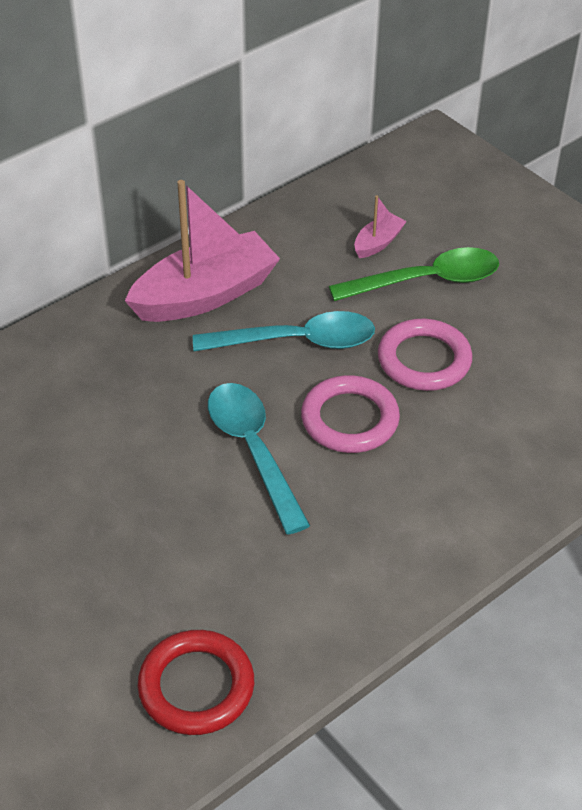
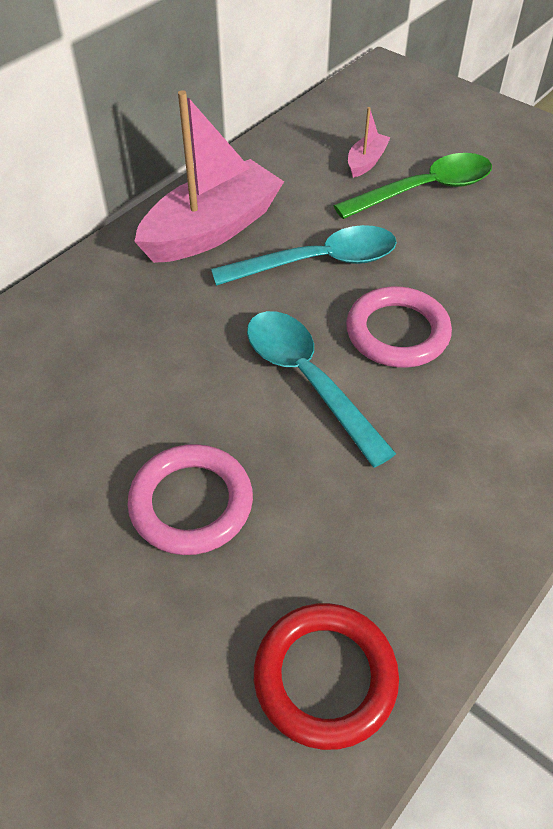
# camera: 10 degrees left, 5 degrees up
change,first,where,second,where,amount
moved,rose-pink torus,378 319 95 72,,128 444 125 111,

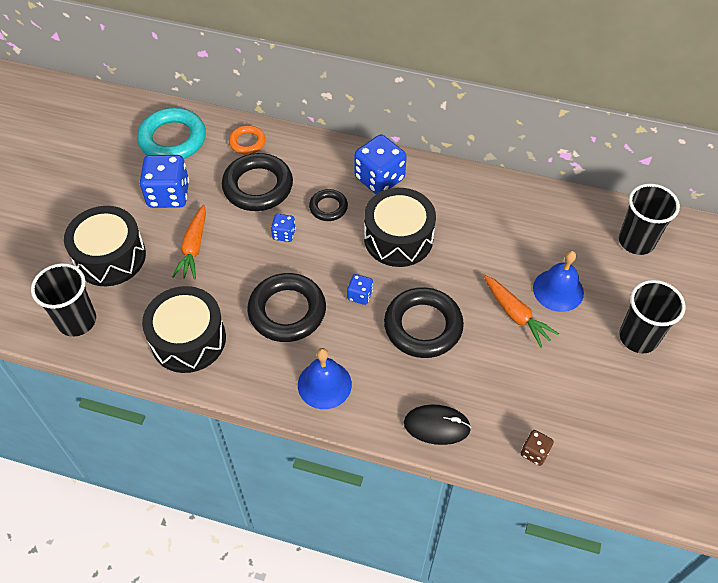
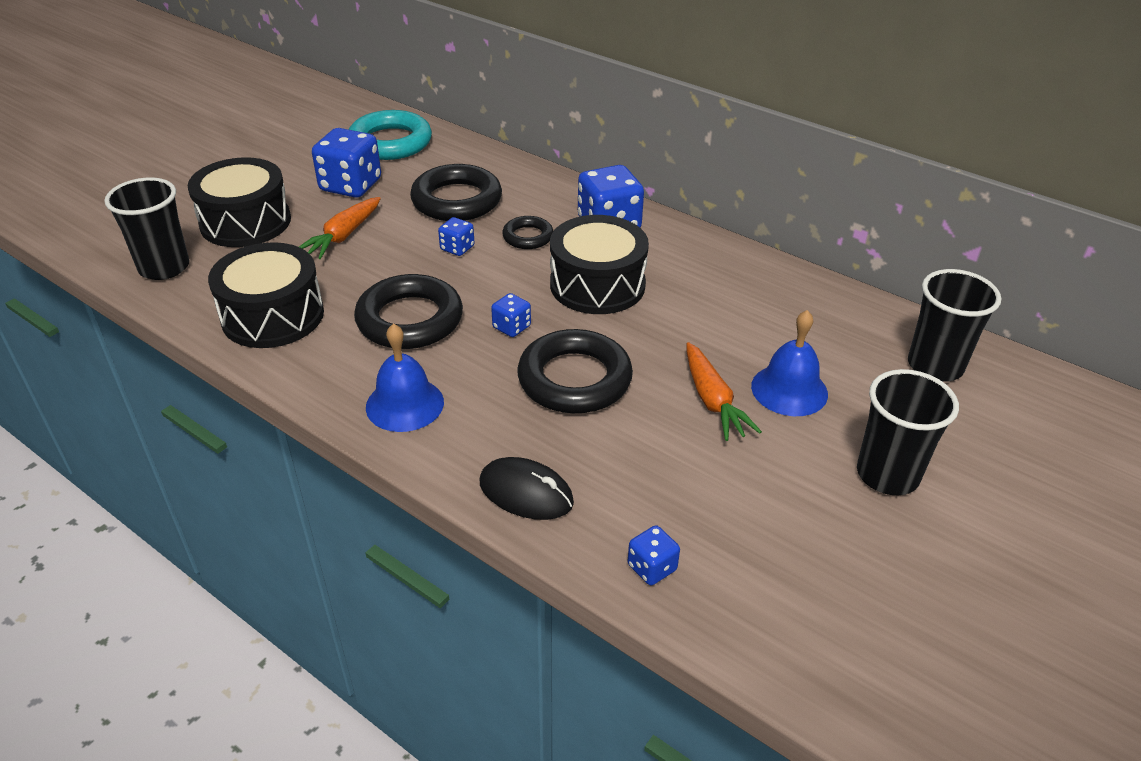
# camera: 20 degrees right, 15 degrees down
change,first,where,second,where,amount
removed,orange torus,229 125 36 29,,,
recoloured,dark brown game die,521 430 33 36,cobalt game die,628 525 52 60,

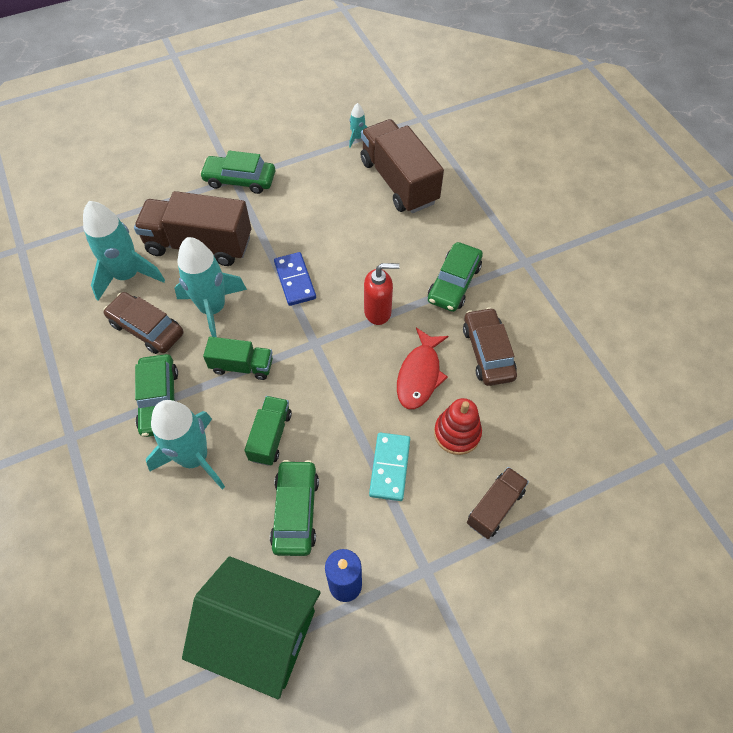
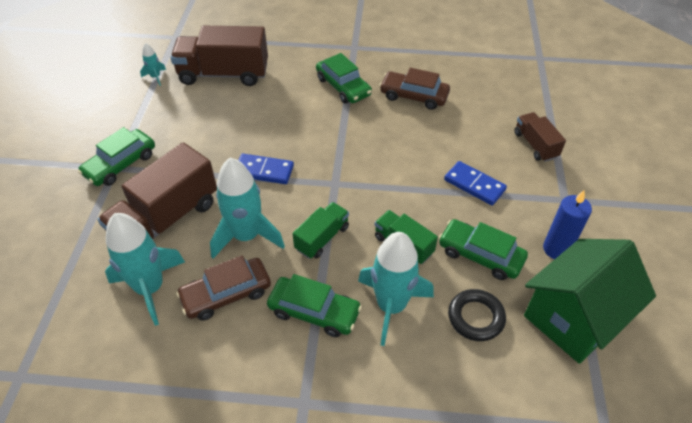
# camera: 60 degrees left, 10 degrees down
change,first,where,second,where,amount
removed,scarlet soap pump,364 263 36 62,,,
recoloured,aqua domino tile,369 433 41 68,cobalt domino tile,444 161 63 45,
removed,scarlet toy fish,397 328 51 81,,,
removed,scarlet stacking toy,434 398 48 57,,,
added,,,ebony torus,448 289 58 52,

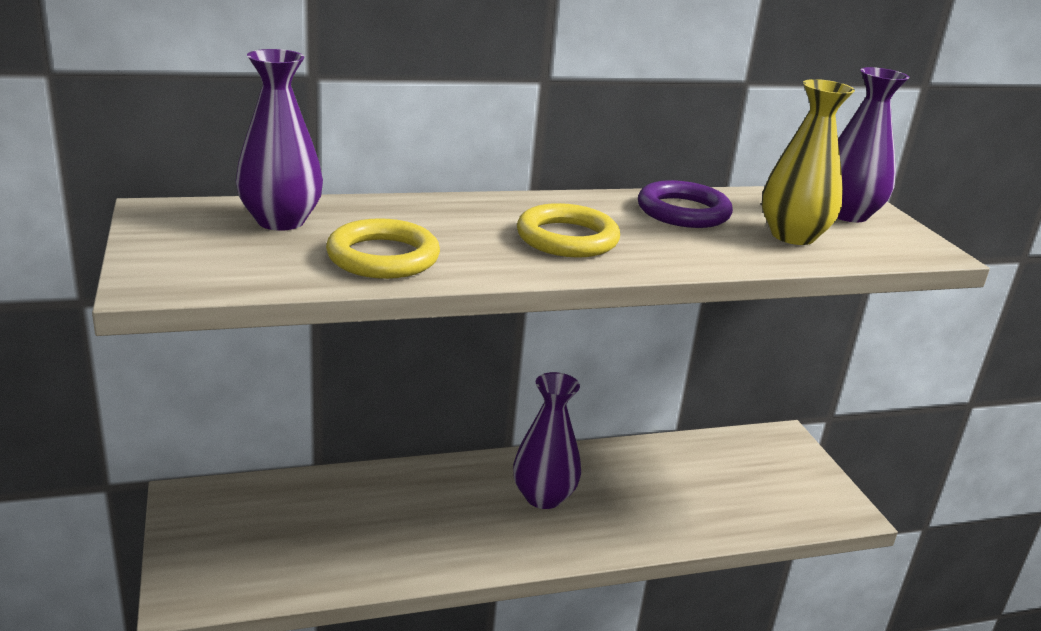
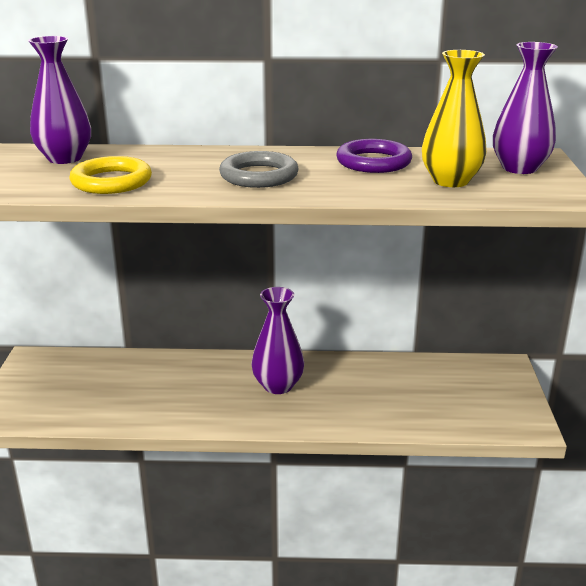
# camera: 20 degrees right, 0 degrees up
change,first,where,second,where,amount
recoloured,golden torus,517 203 103 55,ash-grey torus,219 151 80 37,

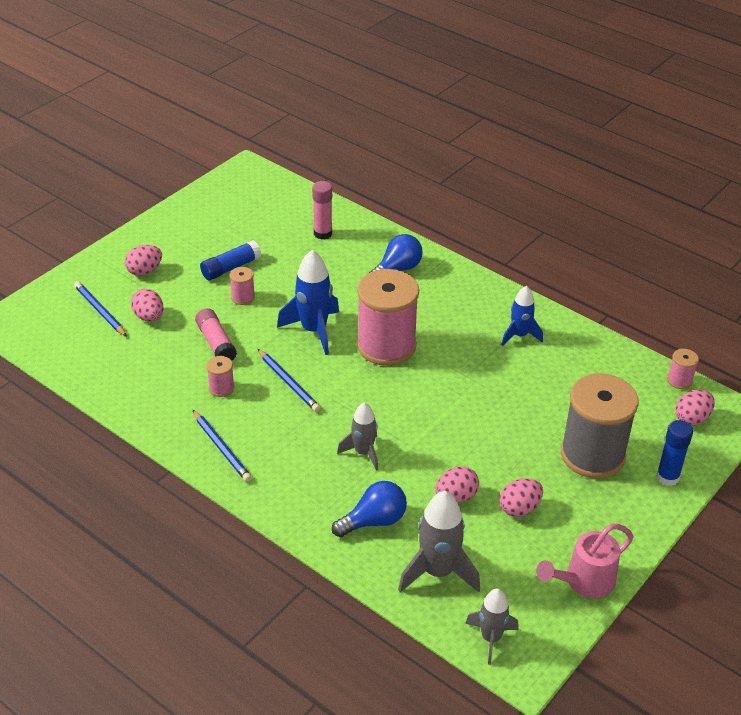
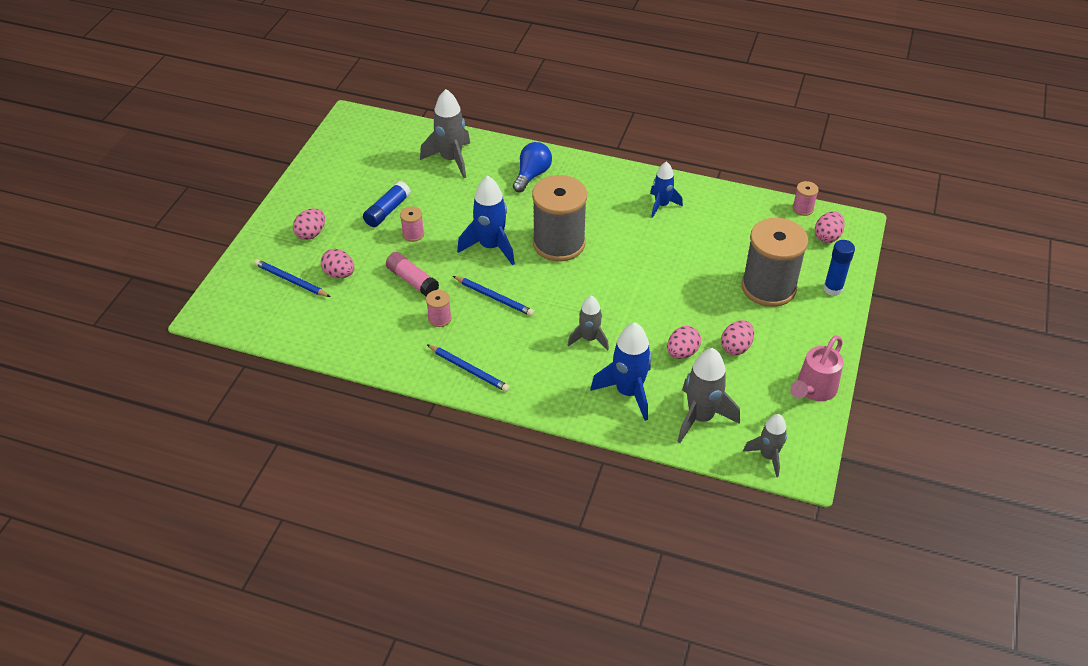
# camera: 20 degrees left, 5 degrees up
change,first,where,second,where,amount
replaced,rose-pink glue,312 181 20 58,ash-grey toy rocket,420 89 50 89,
replaced,cobalt lightbulb,332 481 75 56,cobalt toy rocket,590 322 62 99,
recoloured,rose-pink reel of thread,357 269 62 97,ash-grey reel of thread,532 175 55 87,

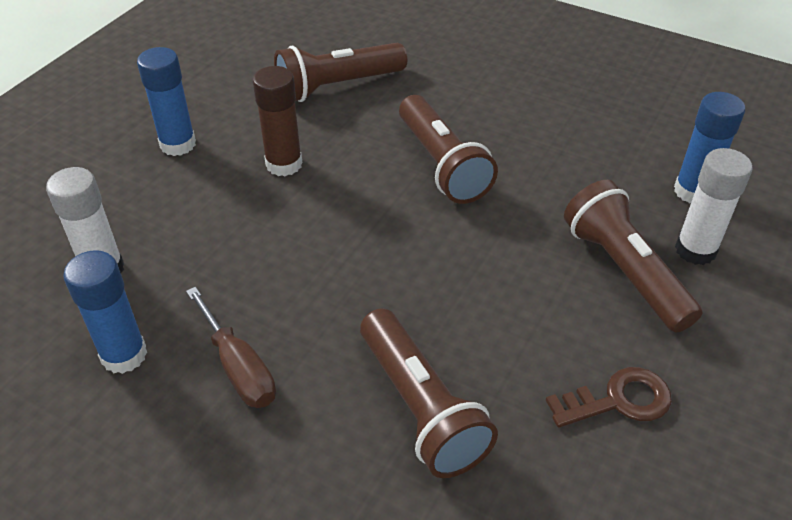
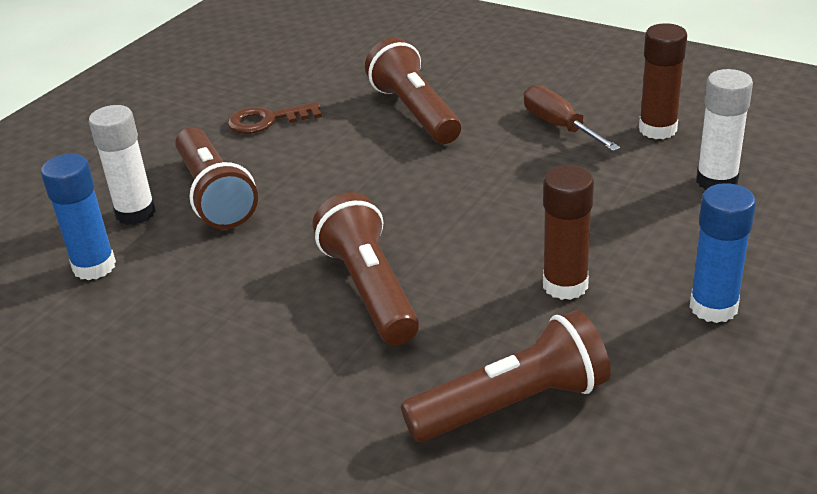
# camera: 175 degrees left, 10 degrees down
change,first,where,second,where,amount
recoloured,cobalt glue,63 250 84 124,dark brown glue,639 23 48 116,

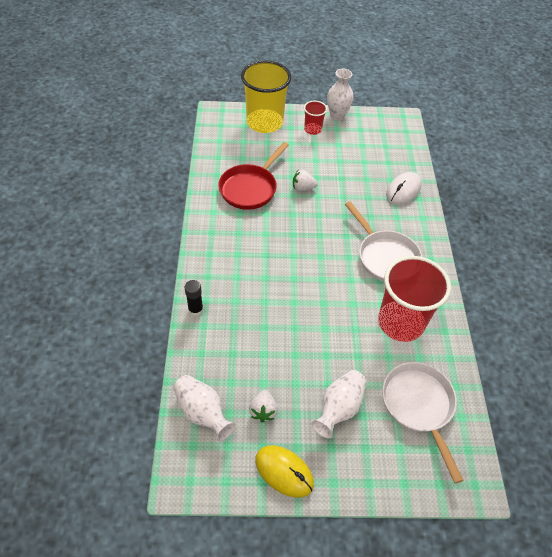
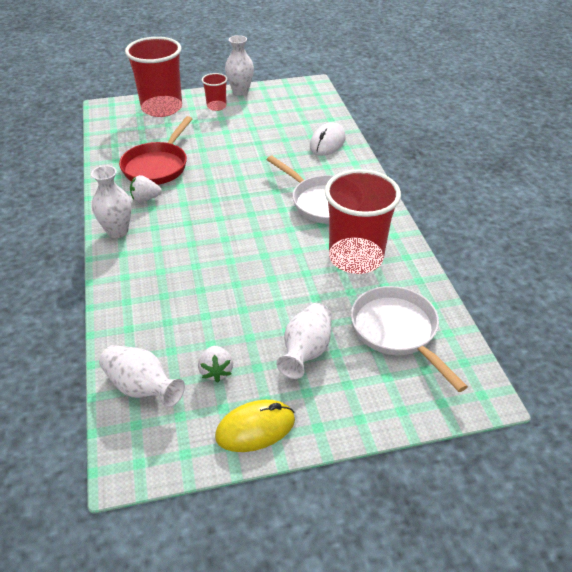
# camera: 10 degrees left, 10 degrees down
change,first,where,second,where,amount
removed,ebony glue,185 280 18 36,,,
recoloured,golden beaker,241 60 50 73,scarlet beaker,125 37 57 80,
turned,golden PC mouse,255 445 59 53,,215 400 80 52,45 degrees counterclockwise
moved,pure white toy strawberry,293 170 25 21,,130 175 32 27,
added,,,pure white vase,91 165 41 73,

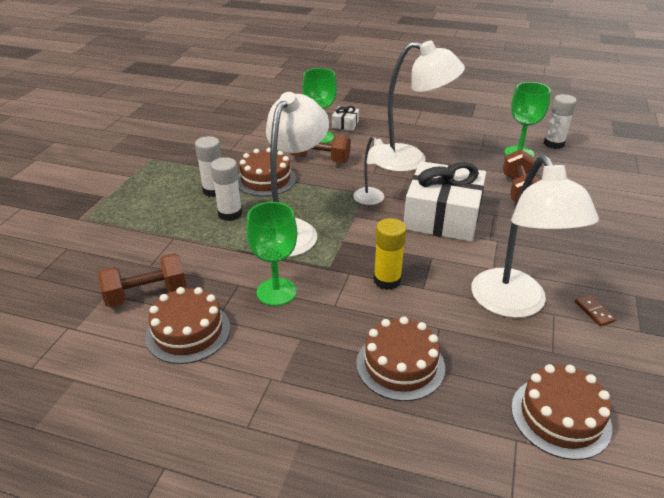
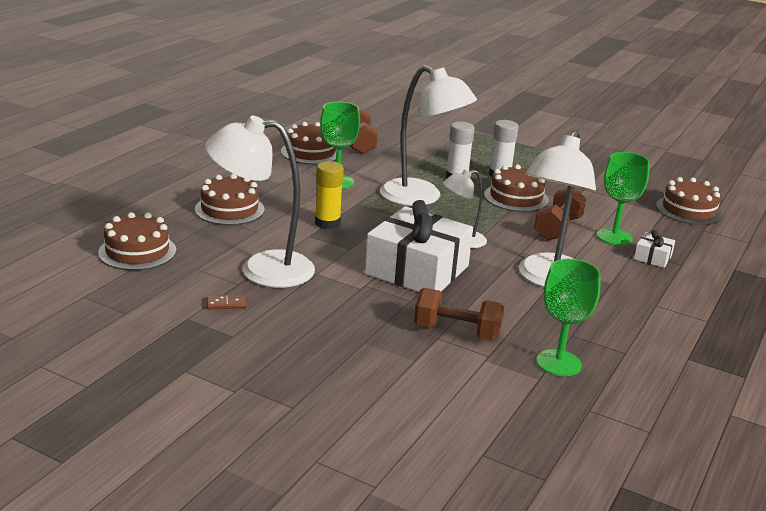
# camera: 100 degrees right, 10 degrees down
change,first,where,second,where,amount
removed,pure white glue,544 94 33 55,,,
added,,,dark brown layer cake,656 177 66 48,

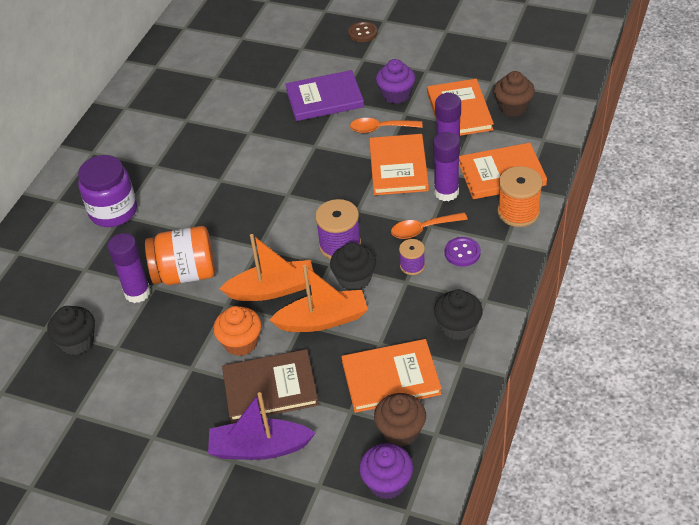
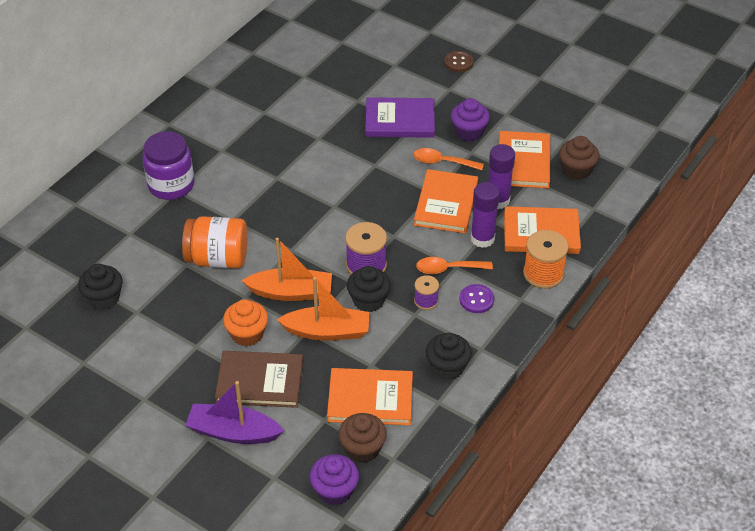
# camera: 10 degrees right, 0 degrees up
change,first,where,second,where,amount
removed,purple glue,108 233 43 70,,,

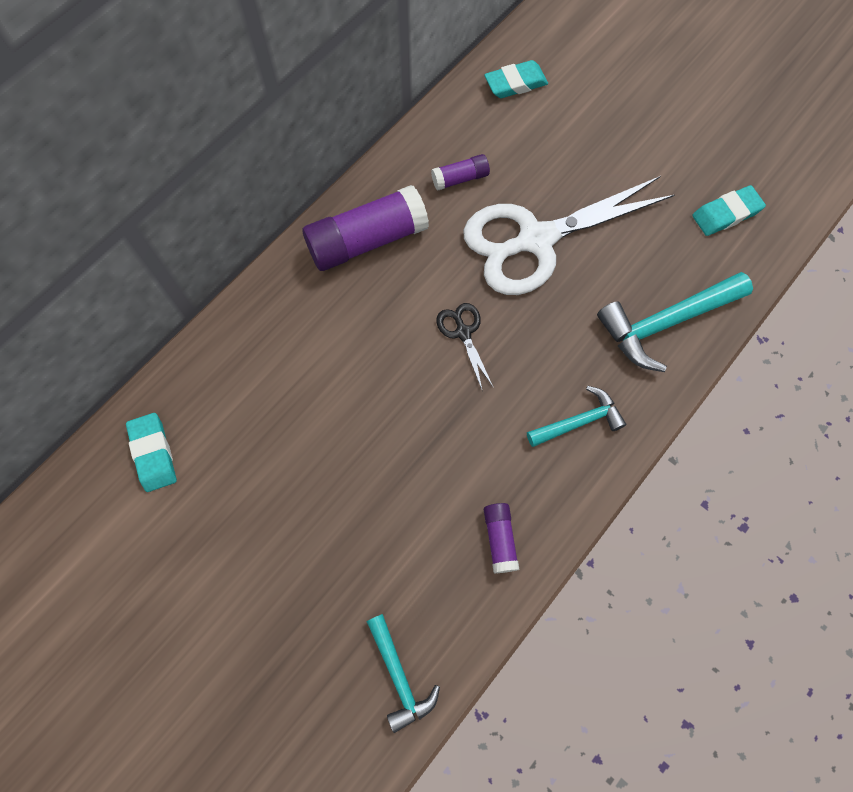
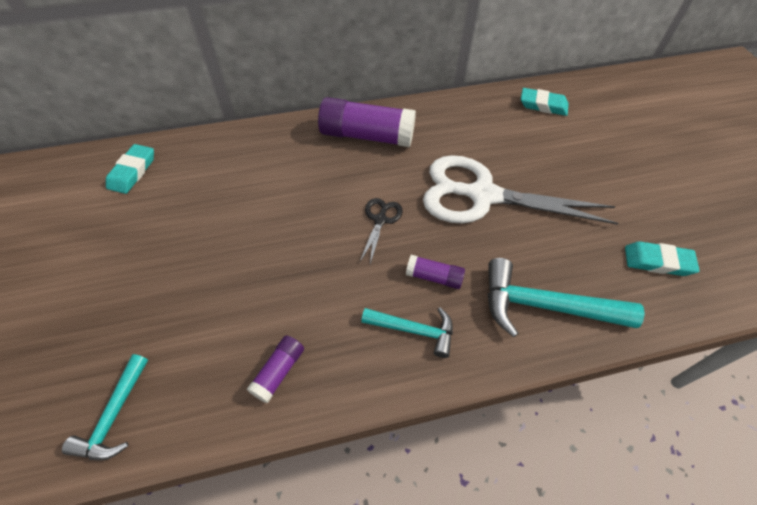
# camera: 35 degrees right, 15 degrees down
change,first,where,second,where,amount
moved,purple glue,431 154 59 37,,406 255 59 34,

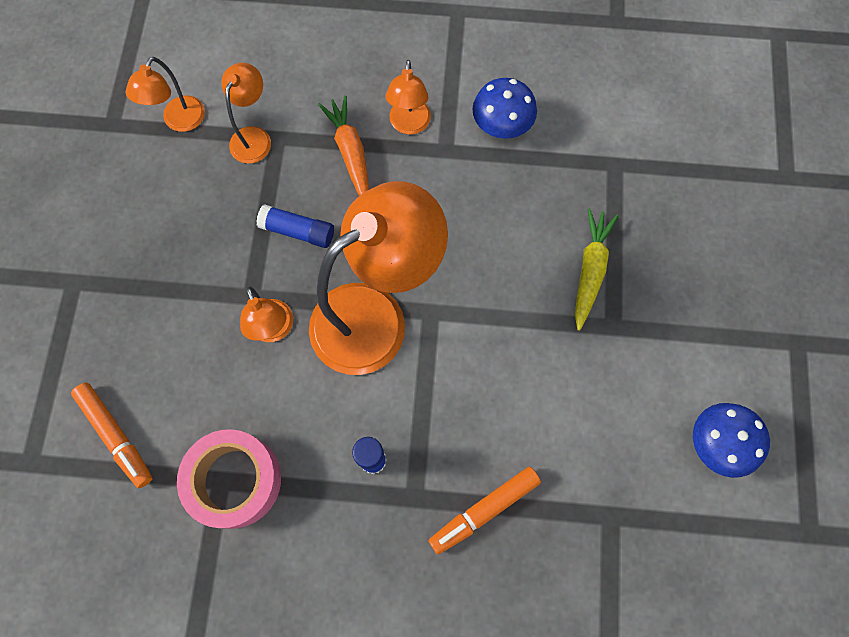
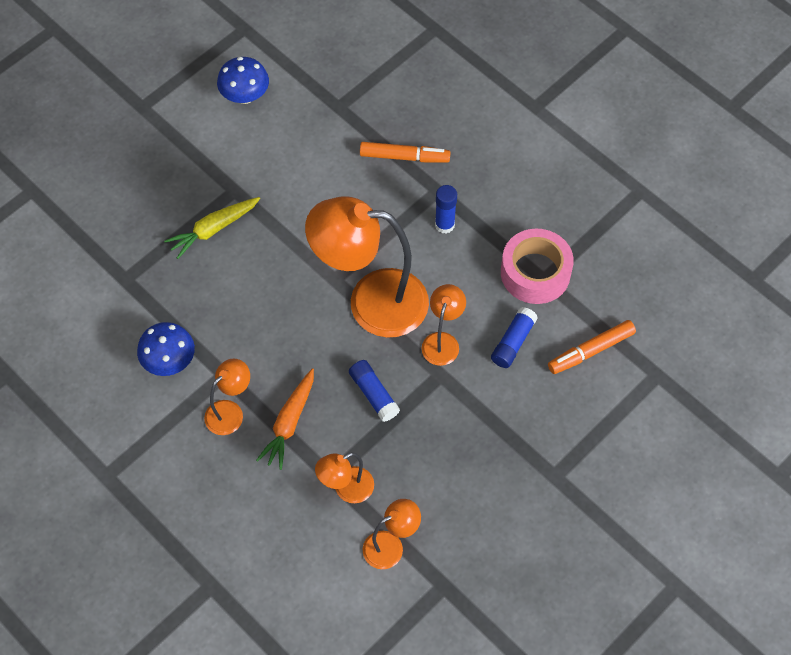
# camera: 140 degrees left, 10 degrees down
change,first,where,second,where,amount
turned,orange marker pen,71 383 82 105,,548 320 88 54,120 degrees counterclockwise
added,,,cobalt glue,491 307 47 61,

